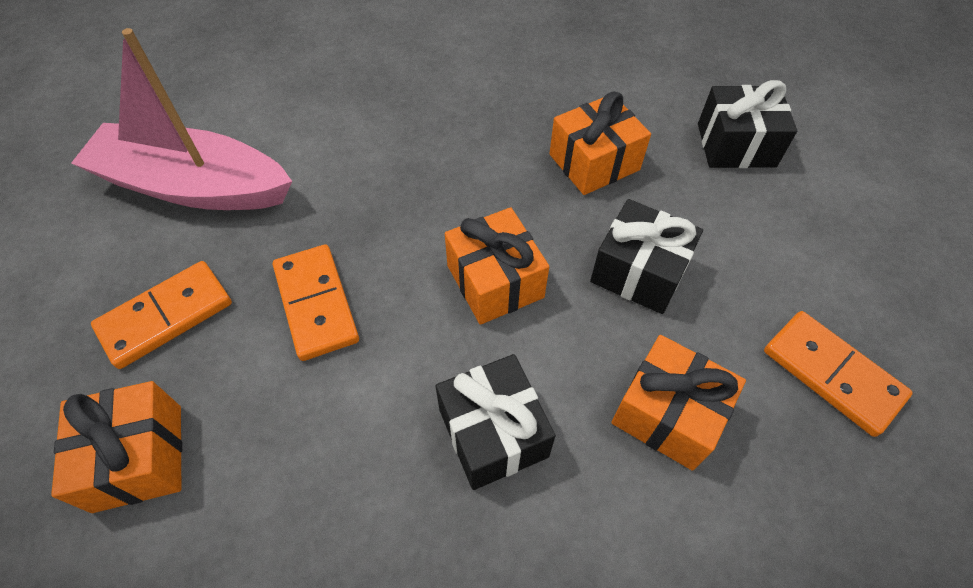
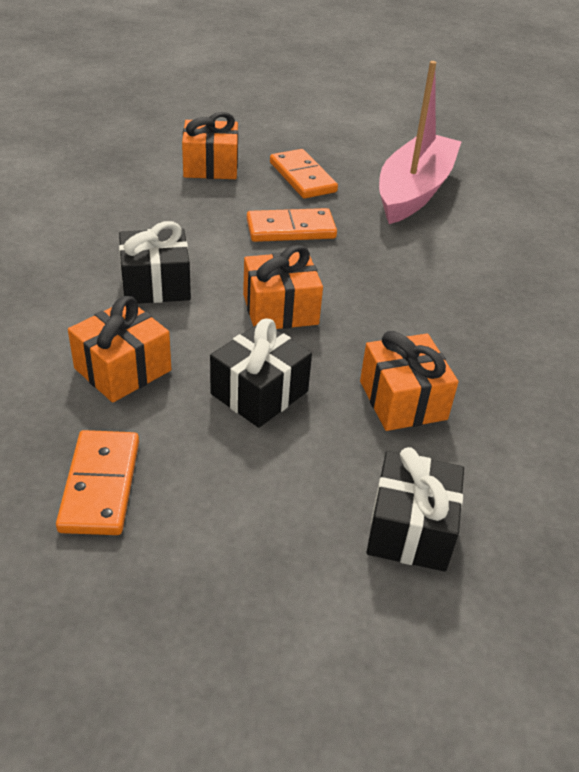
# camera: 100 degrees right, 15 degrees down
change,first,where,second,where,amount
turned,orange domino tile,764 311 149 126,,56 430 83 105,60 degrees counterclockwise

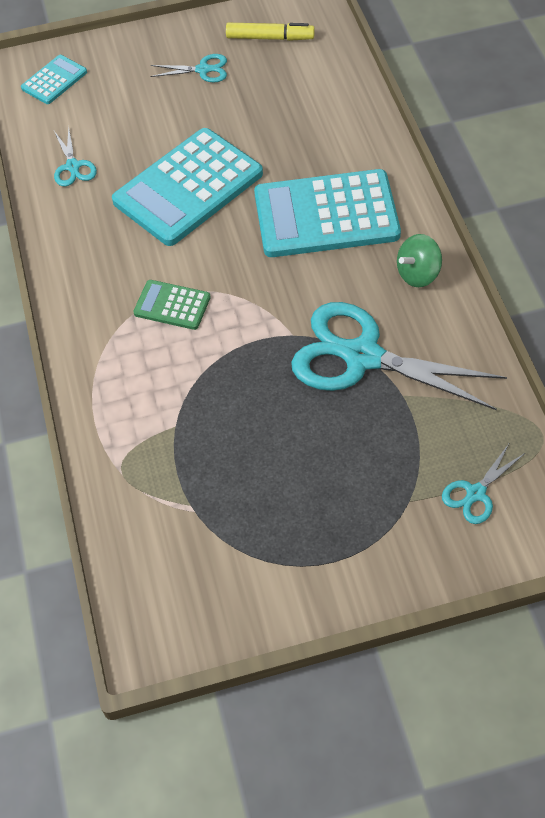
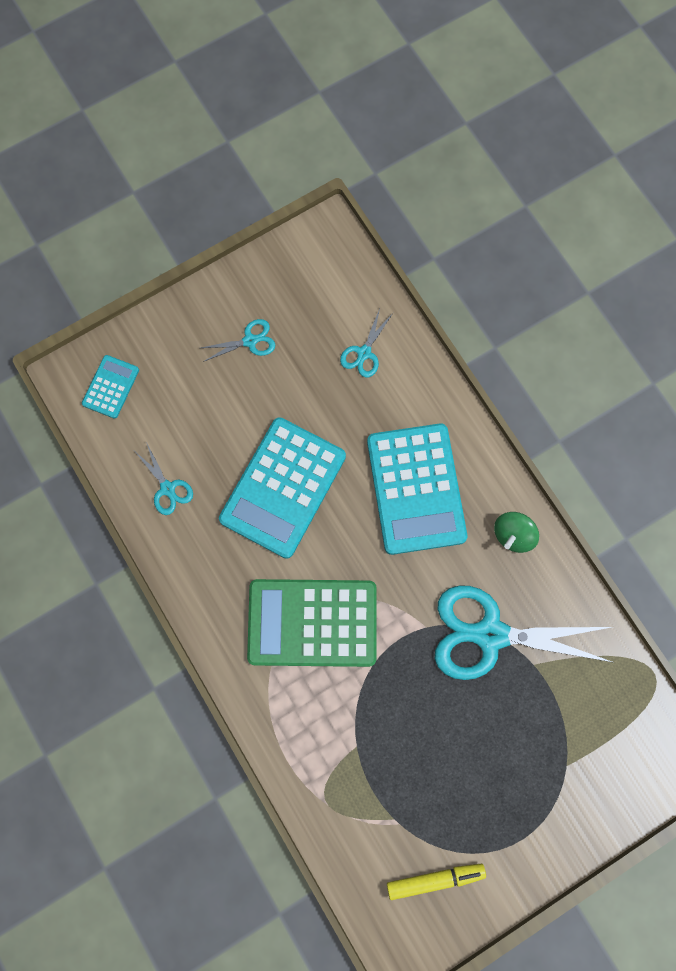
# camera: 20 degrees left, 20 degrees up
change,first,where,second,where,amount
resized,emerald adding machine,133 280 78 50,,247 579 130 88,x2.10
moved,golden marker pen,226 23 89 18,,387 864 99 36,
turned,aqua adding machine,254 169 147 88,,367 424 100 131,75 degrees counterclockwise
moved,aqua pair of scissors,442 442 83 82,,340 308 53 69,

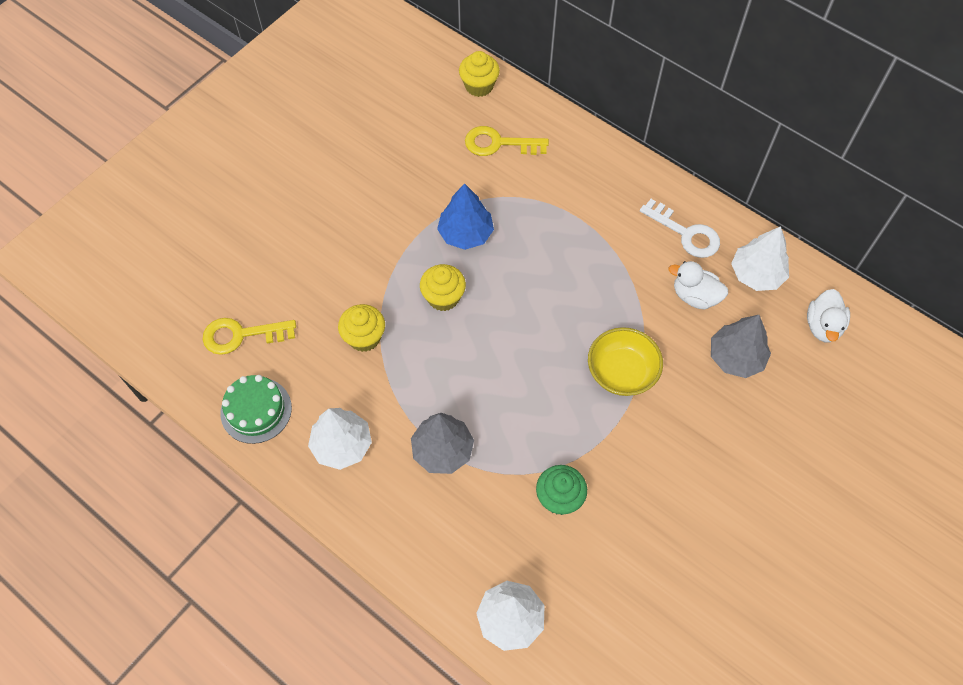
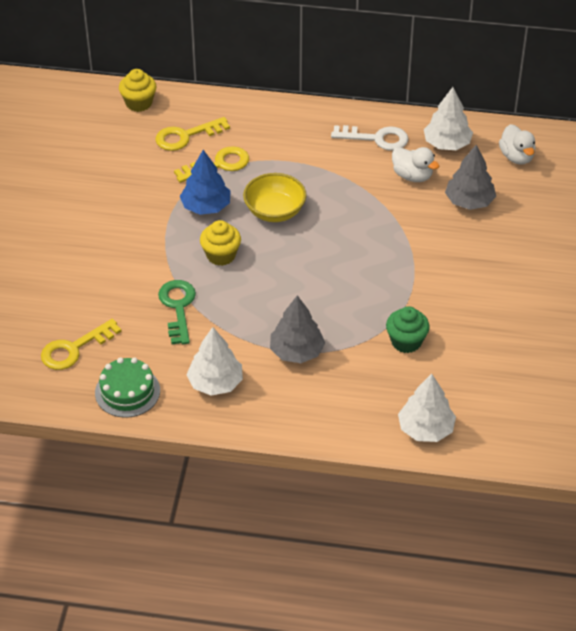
# camera: 30 degrees left, 15 degrees down
change,first,where,second,where,amount
replaced,golden muffin,338 304 47 48,emerald key,158 280 38 64,
moved,golden bowl,588 327 75 69,,243 173 63 49,
turned,pure white rubber duck,669 261 59 49,,392 147 47 35,135 degrees counterclockwise
added,,,golden key,174 146 75 37,

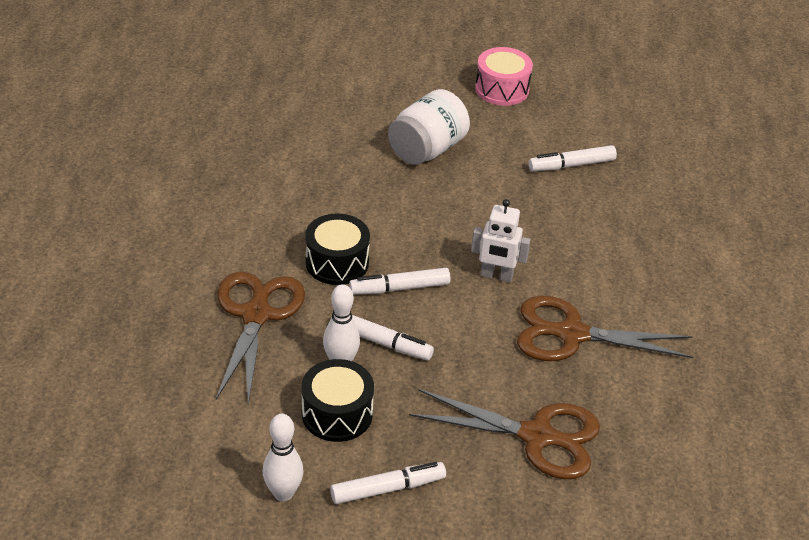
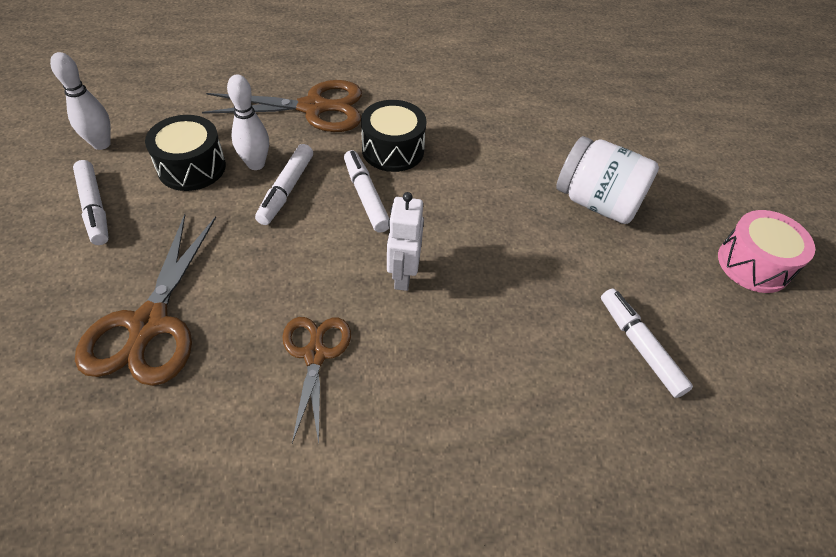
# camera: 80 degrees right, 10 degrees up
change,first,where,second,where,amount
resized,dark brown pair of scissors,517 296 176 65,,282 317 69 127,x0.63

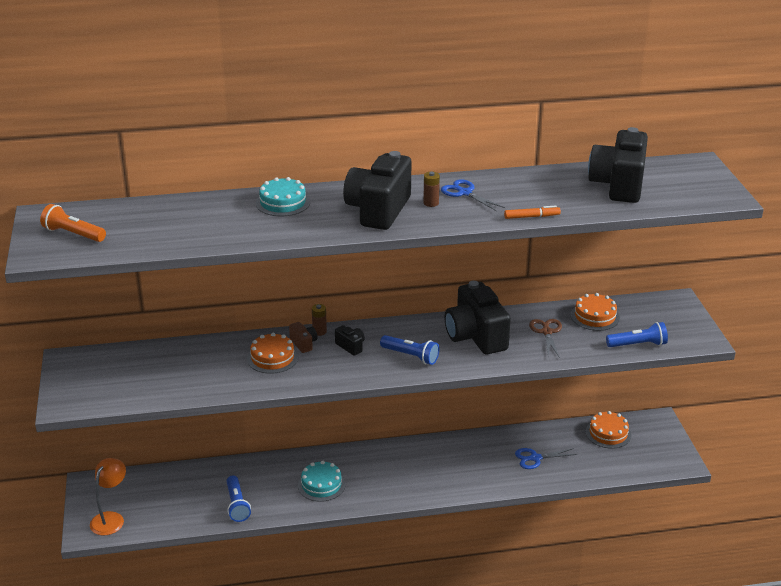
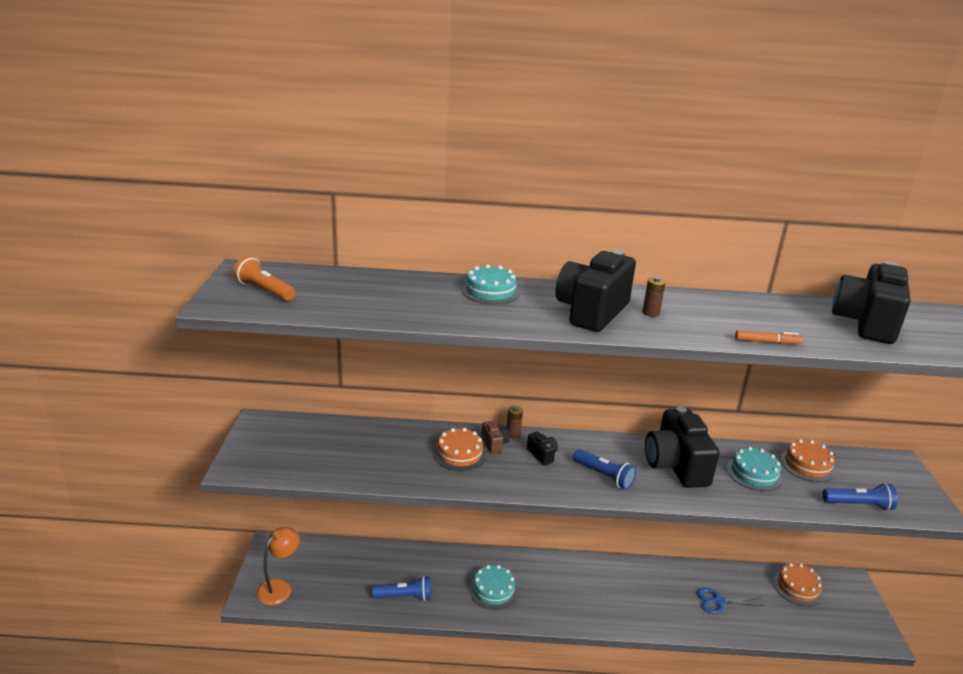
# camera: 10 degrees right, 5 degrees down
change,first,where,second,where,amount
turned,cobalt flashlight,226 475 25 47,,372 576 59 25,90 degrees counterclockwise
removed,cobalt pair of scissors,441 179 64 32,,,
replaced,dark brown pair of scissors,529 319 33 39,aqua layer cake,727 447 55 44,

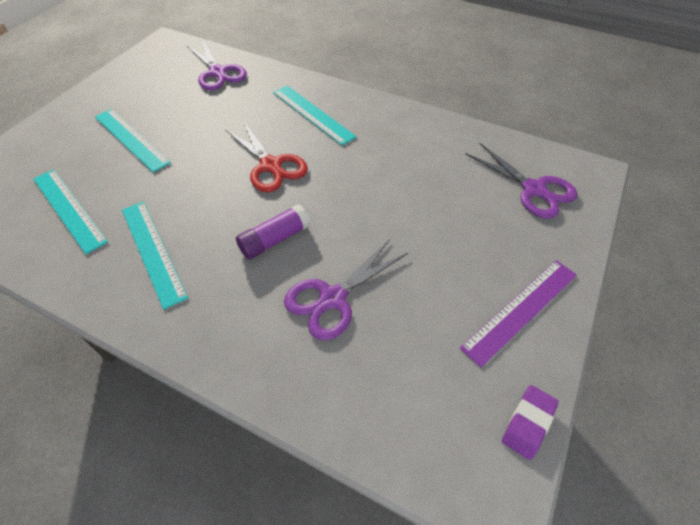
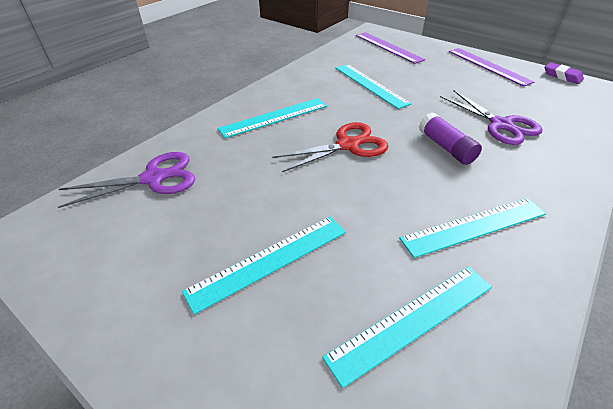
# camera: 80 degrees left, 10 degrees down
change,first,where,second,where,amount
replaced,purple pair of scissors,466 143 111 76,purple measuring stick,356 32 69 32,
added,,,aqua measuring stick,335 64 77 45,

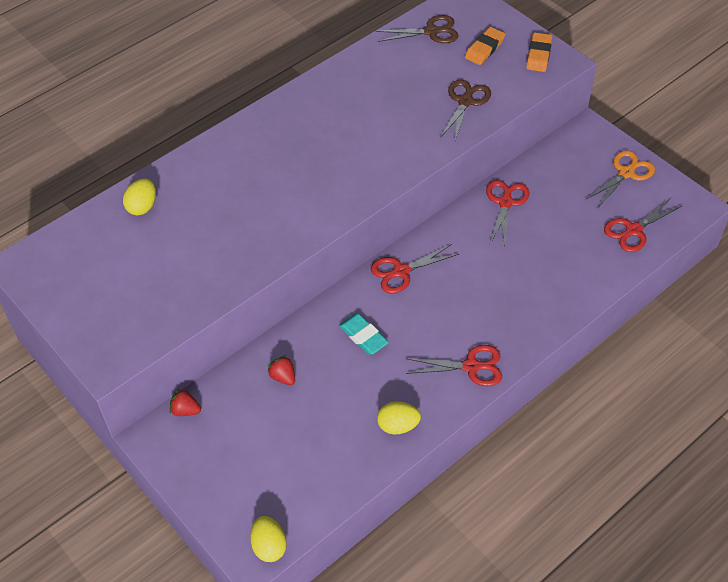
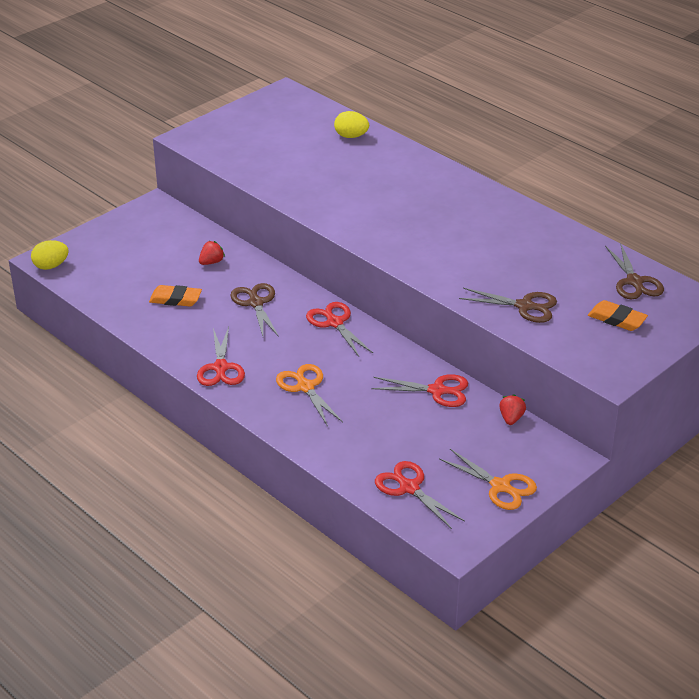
# camera: 85 degrees right, 15 degrees down
change,first,where,second,where,amount
moved,scarlet toy strawberry,170 389 31 27,,499 394 27 31,
replaced,aqua gum eraser,339 313 50 42,dark brown pair of scissors,230 283 49 54,
removed,golden egg,377 401 44 34,,,
moved,orange gum eraser,526 32 26 40,,149 285 53 22,
added,,,orange pair of scissors,276 364 67 63,

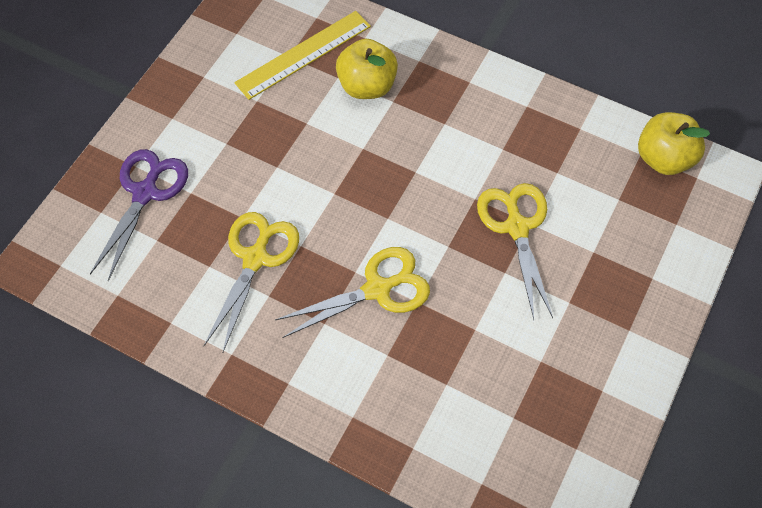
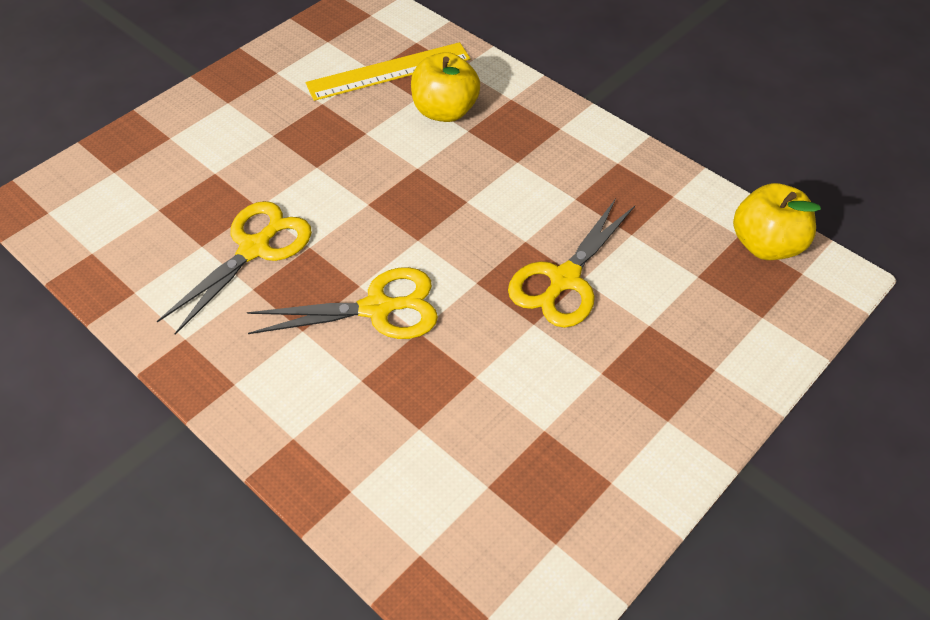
# camera: 15 degrees right, 10 degrees down
change,first,where,second,where,amount
removed,purple pair of scissors,90 149 98 132,,,
turned,golden pair of scissors,477 183 76 136,,508 198 127 130,150 degrees counterclockwise

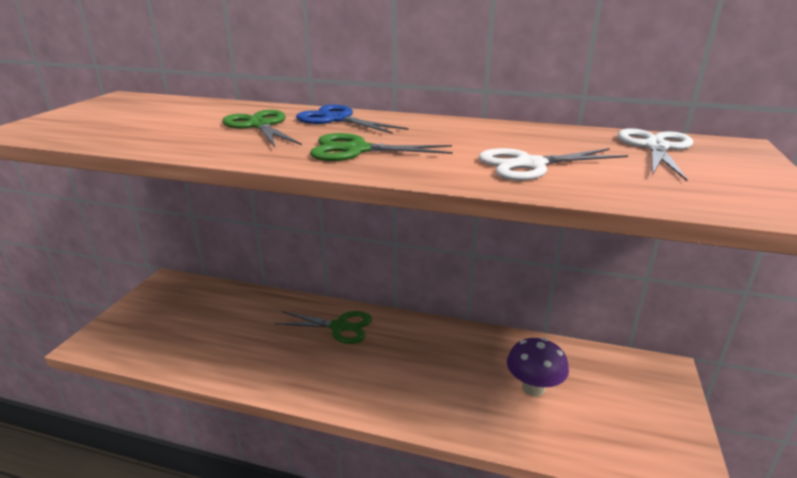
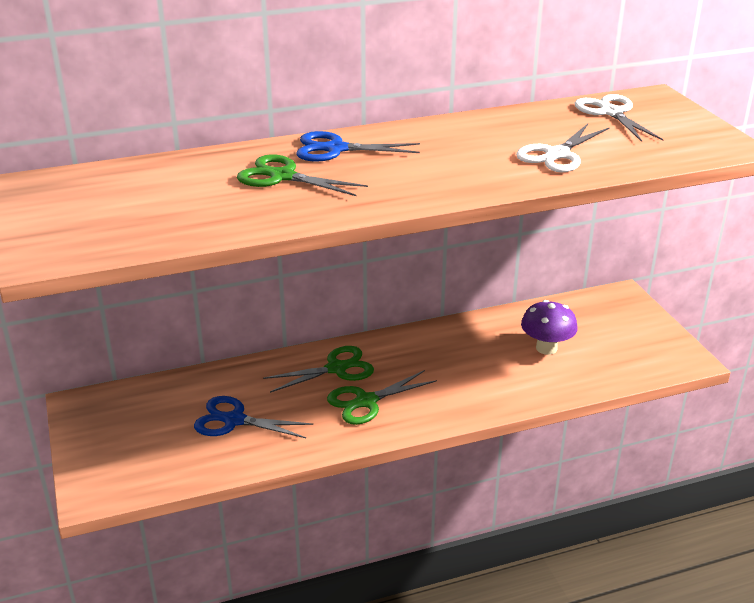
# camera: 35 degrees left, 5 degrees up
change,first,where,second,where,amount
moved,emerald pair of scissors,310 133 143 28,,327 370 110 55,
added,,,cobalt pair of scissors,194 396 119 42,

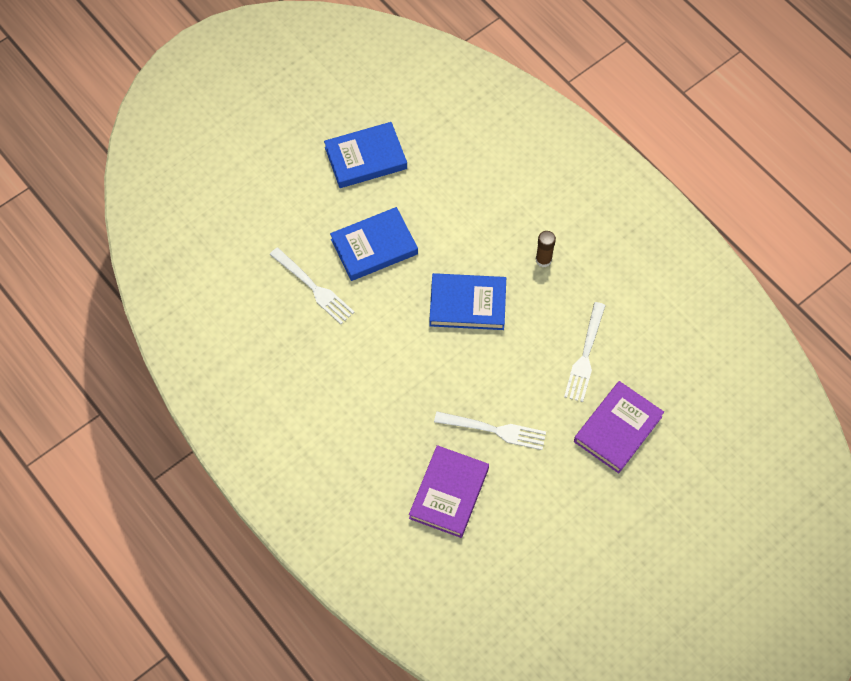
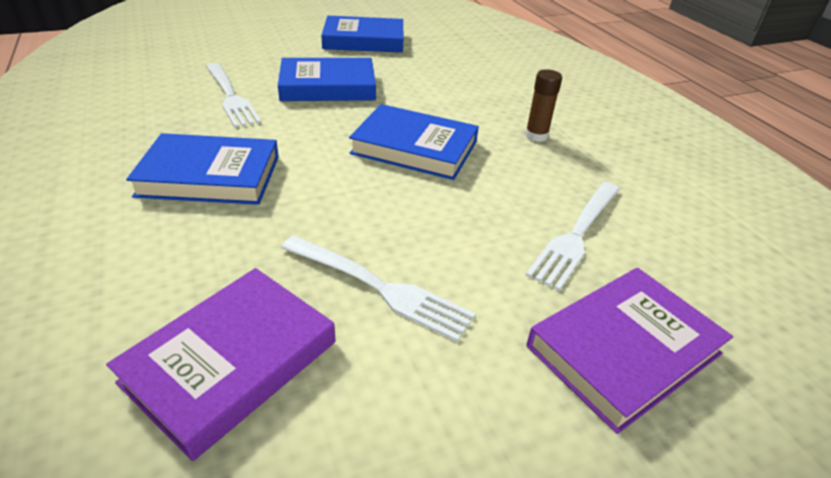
# camera: 15 degrees right, 25 degrees down
change,first,where,second,where,amount
added,,,cobalt hardcover,126 133 153 72,

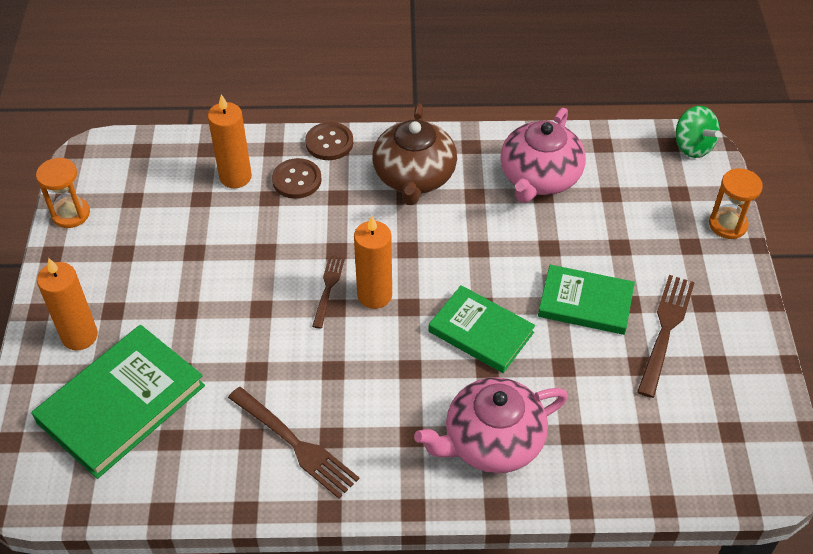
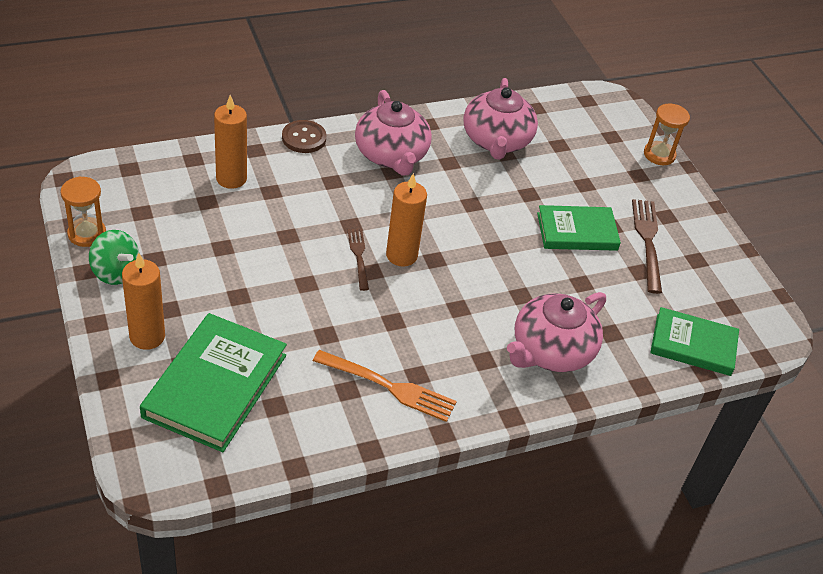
# camera: 25 degrees left, 5 degrees down
change,first,where,second,where,amount
recoloured,dark brown fork,228 387 131 111,orange fork,313 350 144 72,
removed,dark brown sewing button,272 158 49 41,,,
recoloured,dark brown china teapot,372 104 85 101,rose-pink china teapot,355 90 77 86,
moved,emerald hardcover,429 285 106 88,,650 307 89 69,
moved,emerald whirligig,675 106 46 52,,89 230 50 55,

